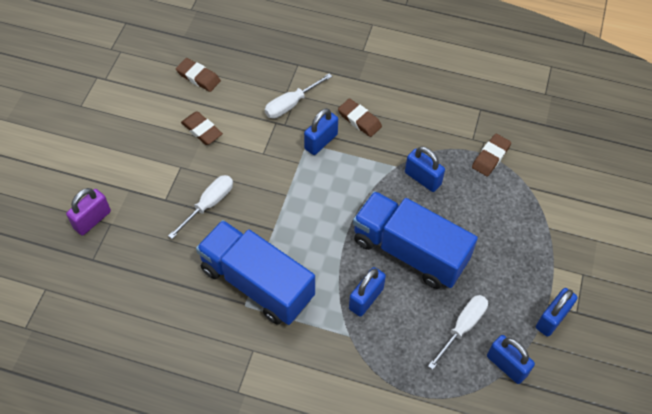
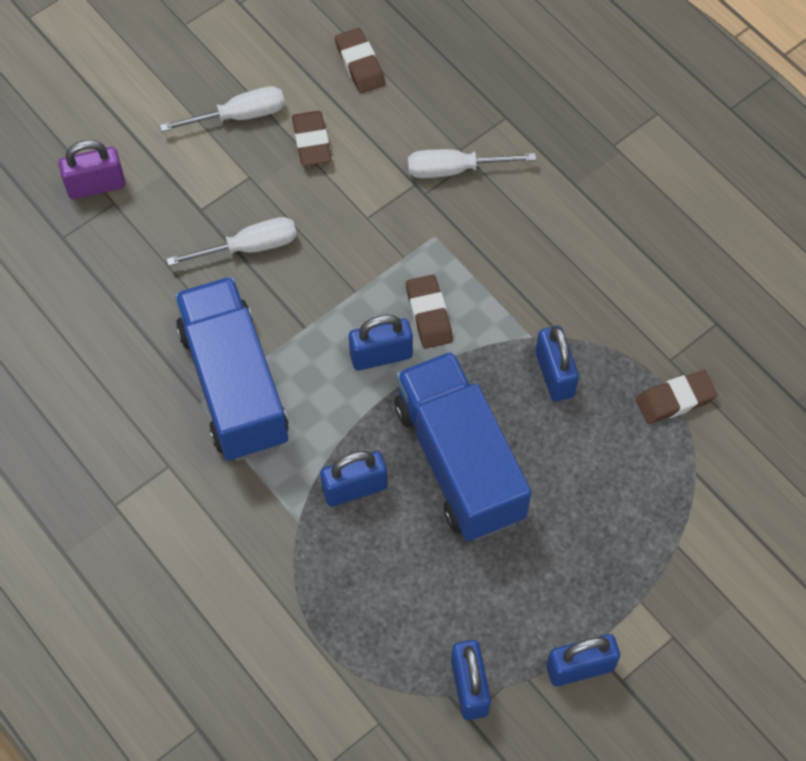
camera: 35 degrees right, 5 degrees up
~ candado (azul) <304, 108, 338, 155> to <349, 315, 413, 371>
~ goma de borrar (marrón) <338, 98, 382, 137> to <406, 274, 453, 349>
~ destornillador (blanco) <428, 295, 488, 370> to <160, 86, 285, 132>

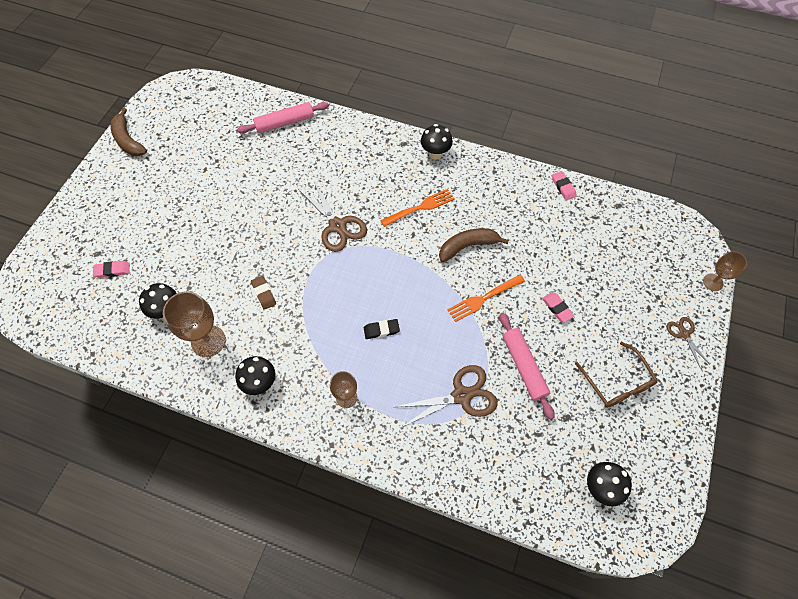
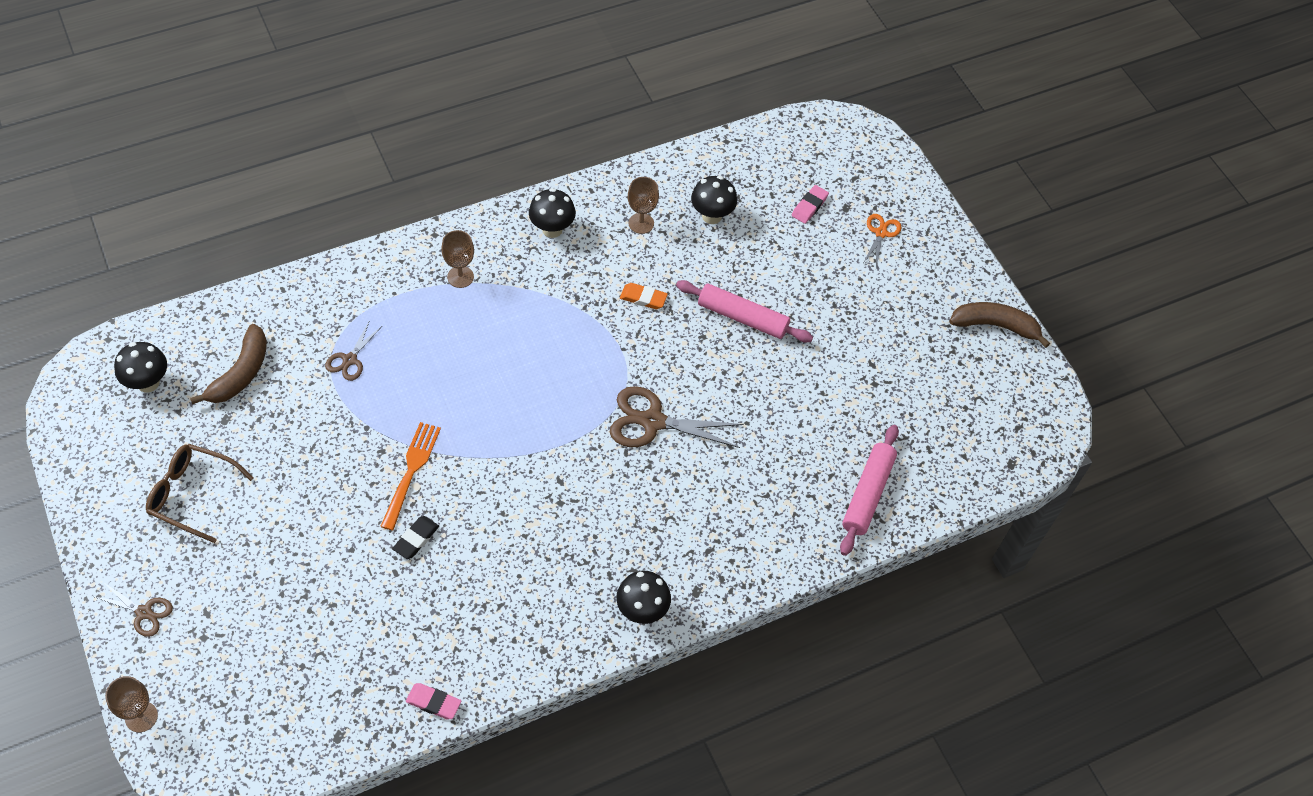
camera: 130 degrees right, 5 degrees down
- tenedor (naranja) <380, 189, 455, 227>
- goma de borrar (rosa) <542, 292, 574, 322>
+ tijeras (naranja) <863, 214, 901, 268>
~ goma de borrar (negro) <364, 319, 400, 339> to <392, 516, 439, 559>
~ plátano (marrón) <439, 228, 509, 262> to <190, 324, 267, 405>
~ rodillo (rosa) <499, 313, 554, 420> to <676, 280, 813, 343>
~ goma de borrar (marrón) <251, 276, 276, 310> to goma de borrar (naranja) <620, 283, 668, 309>
~ copa (marrón) <163, 291, 226, 357> = <628, 177, 659, 234> x0.61
~ tijeras (marrón) <395, 365, 498, 428> = <325, 320, 382, 381> x0.55

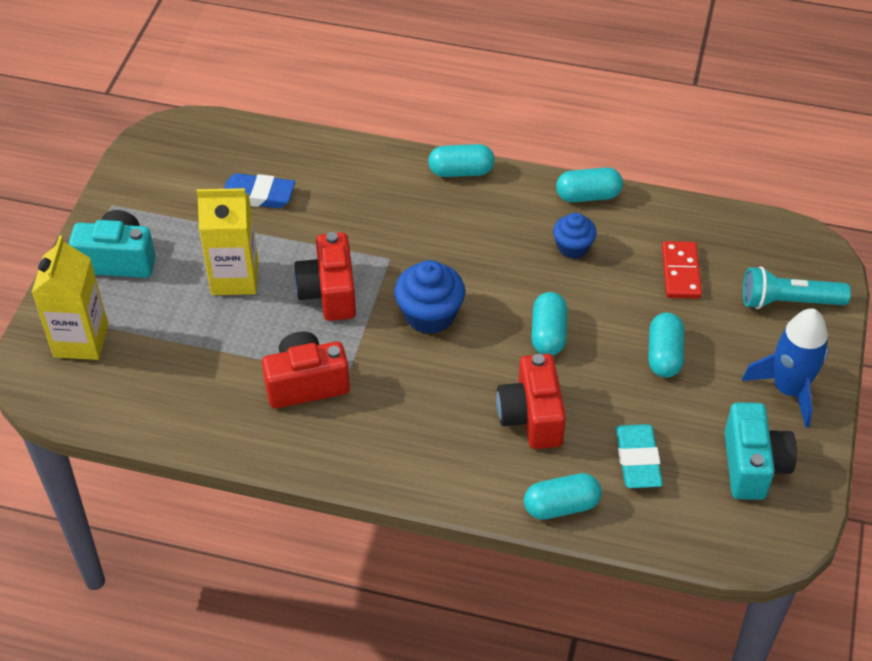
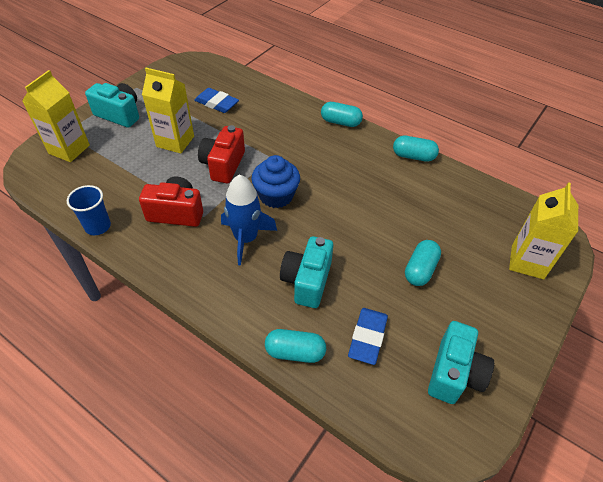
camera: 20 degrees right, 0 degrees up
- cápsula (turquesa) <531, 292, 567, 356>
- magdalena (azul) <553, 213, 597, 259>
- ficha de dominó (rojo) <662, 241, 702, 299>
+ vaso (azul) <67, 185, 111, 235>
~ cohete (azul) <742, 308, 829, 428> to <221, 174, 277, 265>
~ lámpara de mano (turquesa) <743, 266, 851, 309> to cartón de leche (amarillo) <509, 182, 578, 279>
~ cámara (rojo) <496, 354, 566, 449> to cámara (turquesa) <280, 236, 333, 308>
~ goma de borrar (turquesa) <616, 424, 663, 488> to goma de borrar (azul) <348, 308, 388, 365>

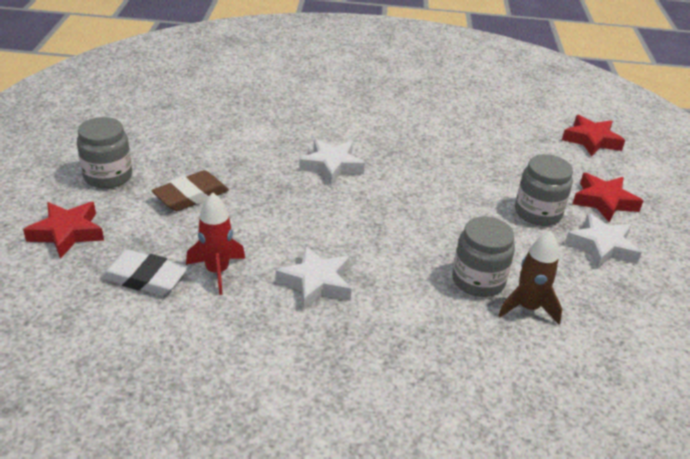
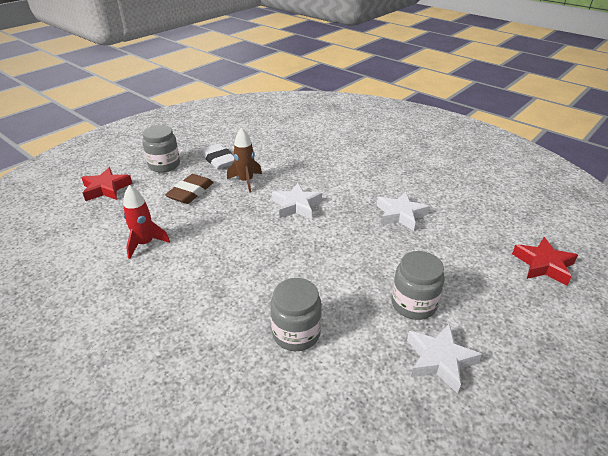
camera: 40 degrees right, 0 degrees up
- estrella (rojo) <572, 173, 643, 223>
~ goma de borrar (blanco) <101, 249, 188, 296> to <201, 144, 234, 169>
~ estrella (blanco) <276, 246, 352, 310> to <377, 192, 429, 231>
~ cohete (marrón) <498, 230, 562, 324> to <227, 127, 262, 193>
~ goma de borrar (marrón) <152, 170, 229, 211> = <165, 174, 214, 204> 60 degrees counterclockwise

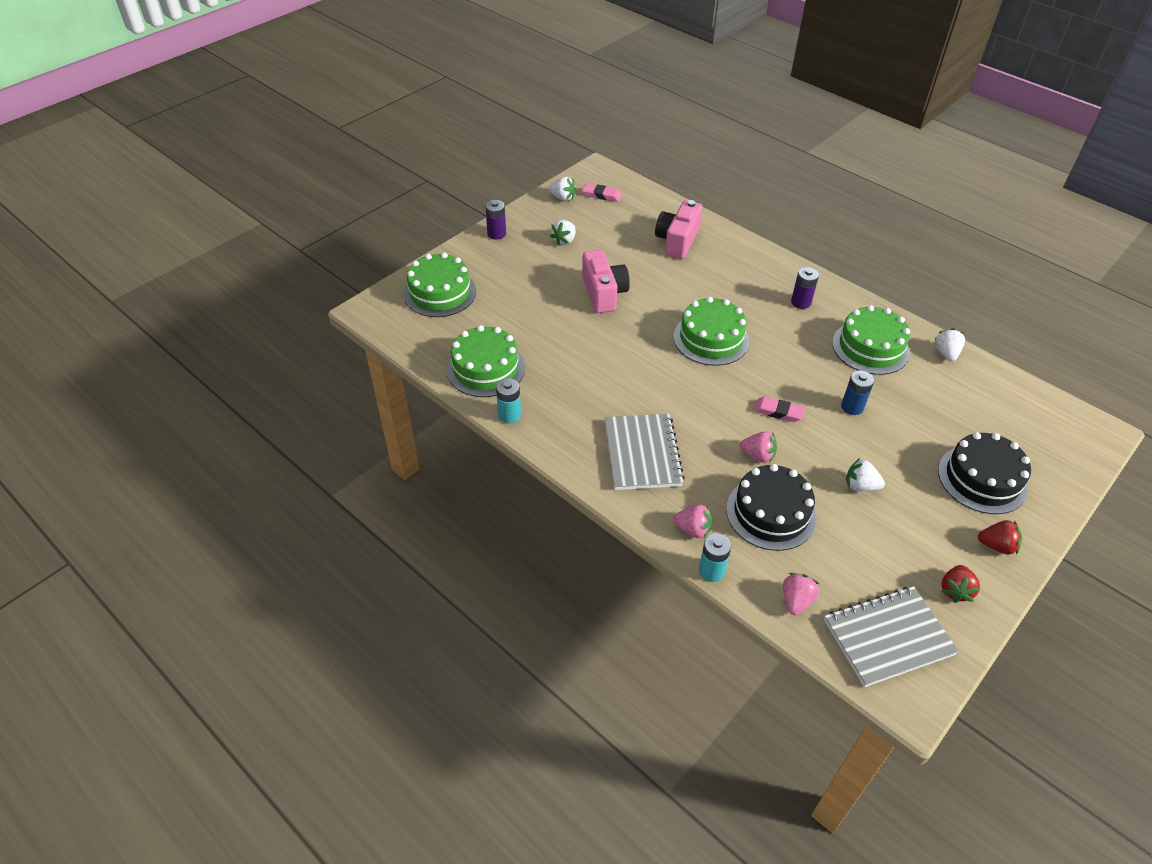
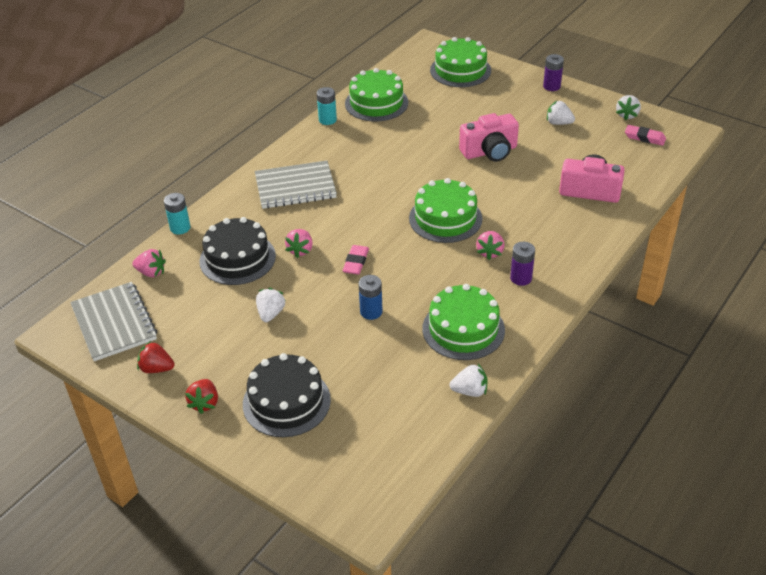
camera: 85 degrees right, 5 degrees down
~ fresa (rosa) <673, 504, 712, 538> to <476, 231, 505, 260>
~ goma de borrar (rosa) <583, 183, 622, 202> = <625, 125, 666, 146> 75 degrees counterclockwise

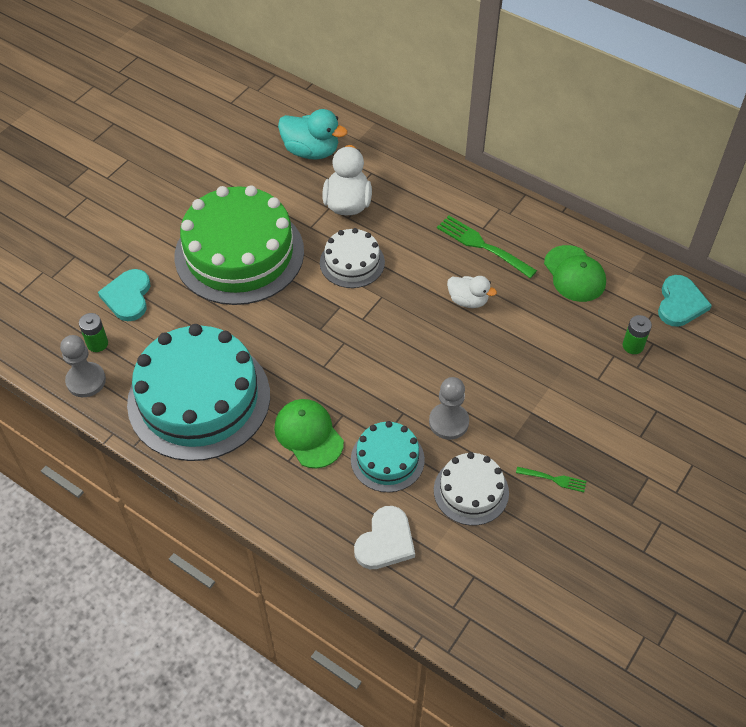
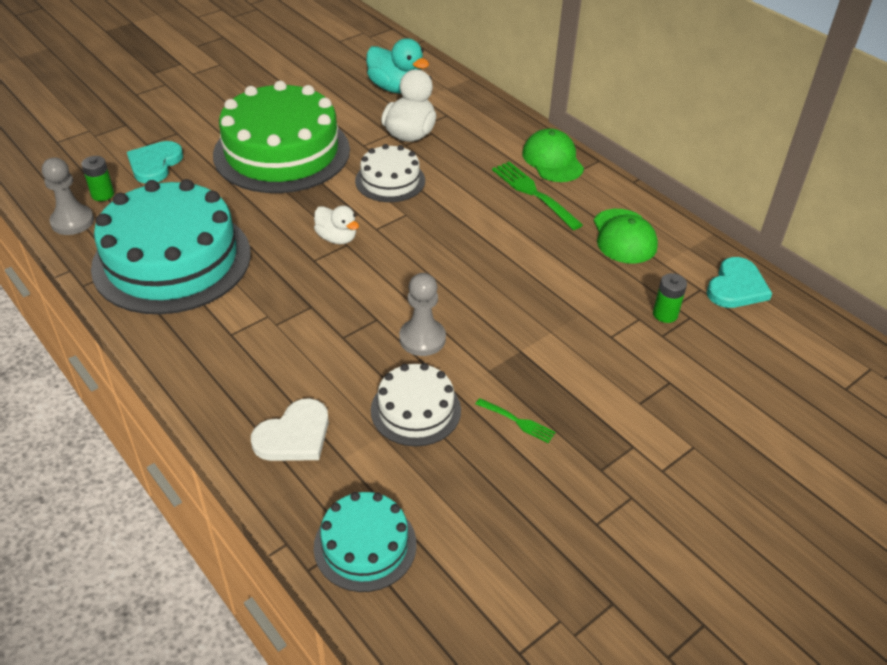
camera: 15 degrees right, 10 degrees down
~ gorra (verde) <274, 399, 344, 468> to <522, 128, 584, 182>
~ tarta (turquesa) <351, 421, 425, 492> to <314, 492, 417, 592>
~ pato (blanco) <447, 276, 497, 308> to <314, 206, 359, 244>

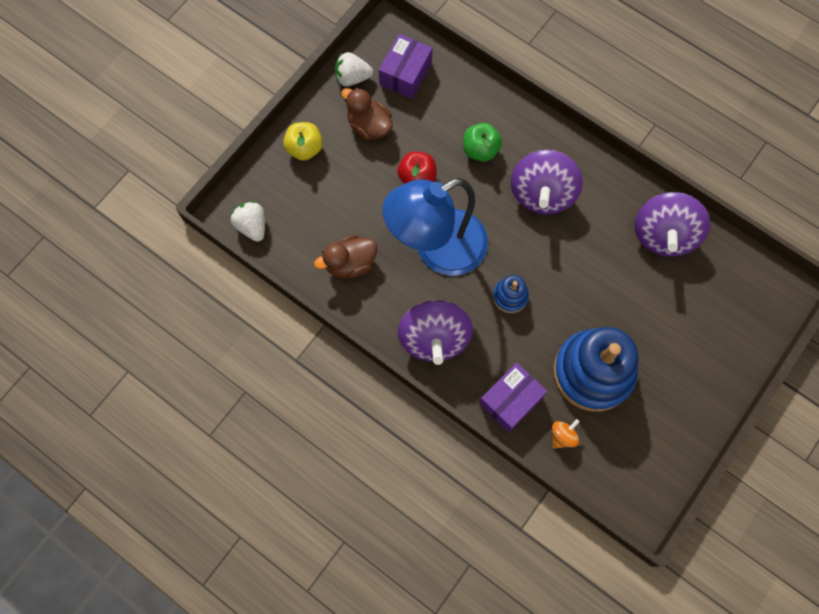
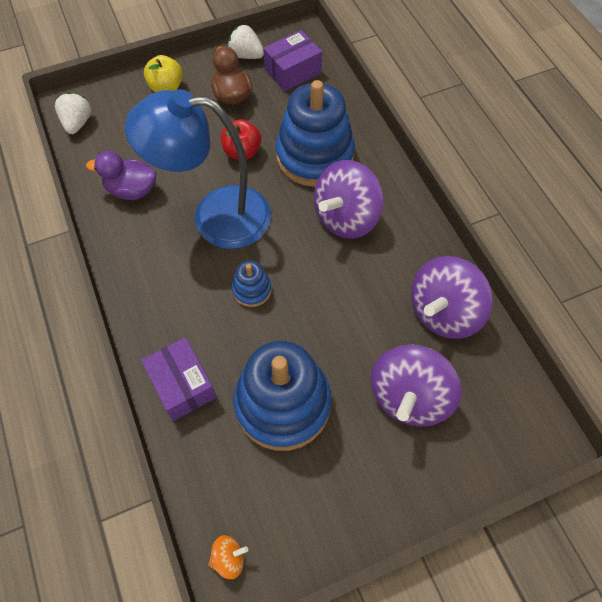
camera: 30 degrees right, 10 degrees down
~ peonza (morado) <398, 300, 473, 365> to <371, 345, 462, 427>
~ peonza (naranja) <552, 419, 579, 448> to <208, 535, 248, 579>
~ manzana (verde) <463, 123, 502, 162> to juguete apilable (azul) <276, 80, 355, 187>
~ pato (marrón) <314, 235, 377, 278> to pato (morado) <86, 151, 156, 200>
~ caja (morado) <479, 362, 547, 433> = <141, 337, 217, 421> 75 degrees clockwise

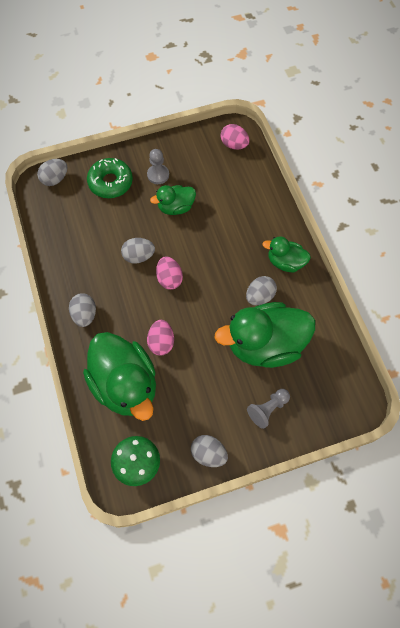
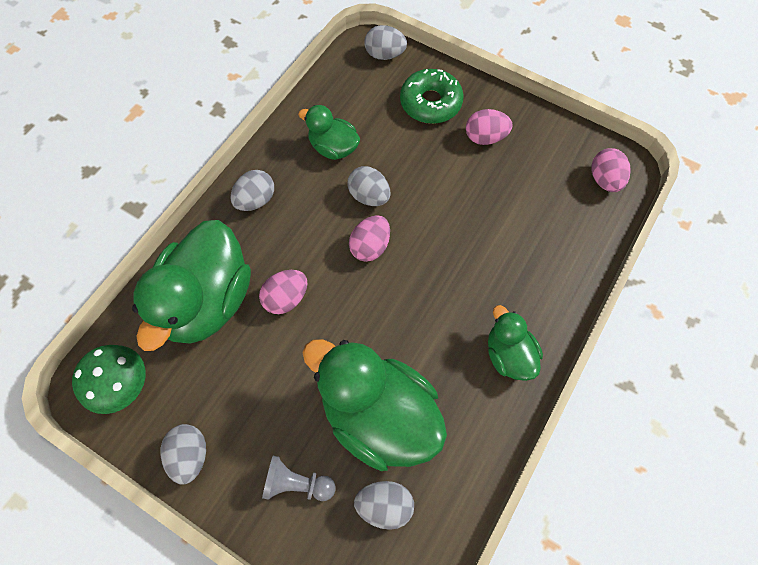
camera: 50 degrees right, 0 degrees up
~ pato (verde) <150, 185, 196, 215> to <298, 105, 360, 160>
~ huevo (gris) <246, 276, 277, 305> to <354, 481, 414, 530>
~ peón (gris) <147, 149, 169, 184> to huevo (rosa) <466, 109, 512, 145>

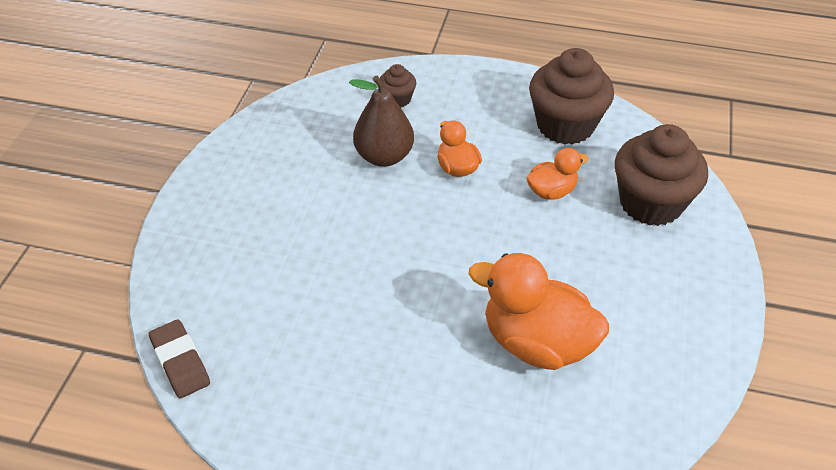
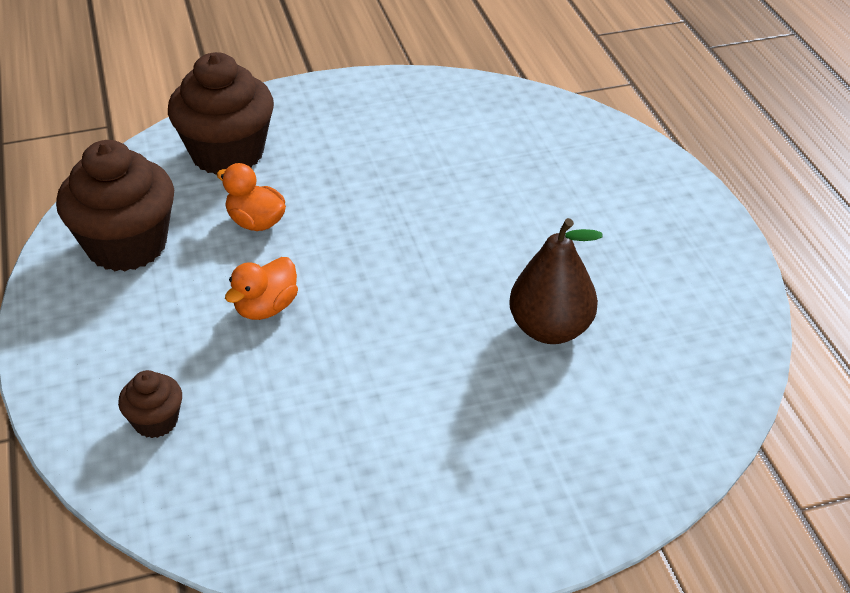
camera: 120 degrees left, 5 degrees down
- goma de borrar (marrón) <149, 320, 210, 398>
- pato (naranja) <469, 253, 609, 370>
~ pera (marrón) <349, 76, 414, 167> to <509, 218, 602, 344>

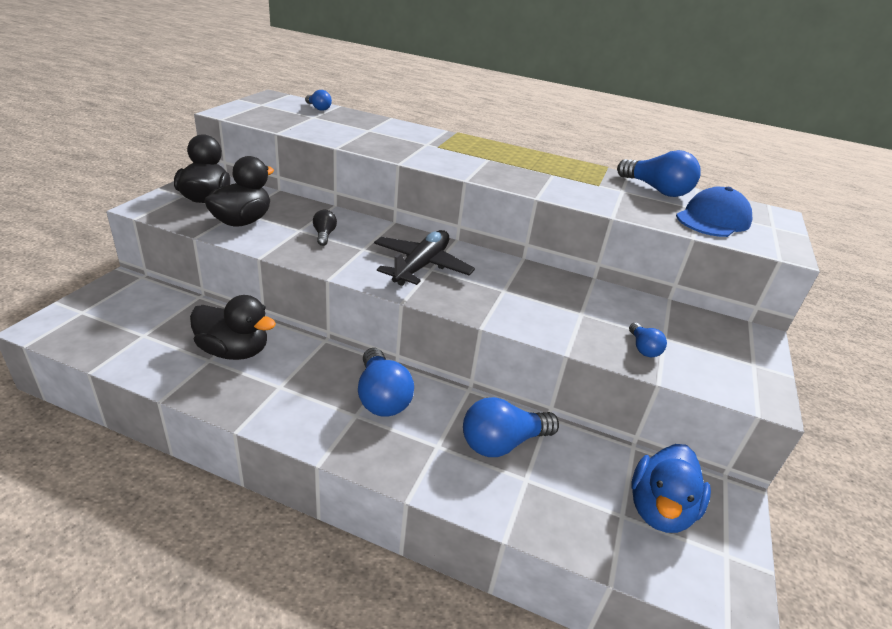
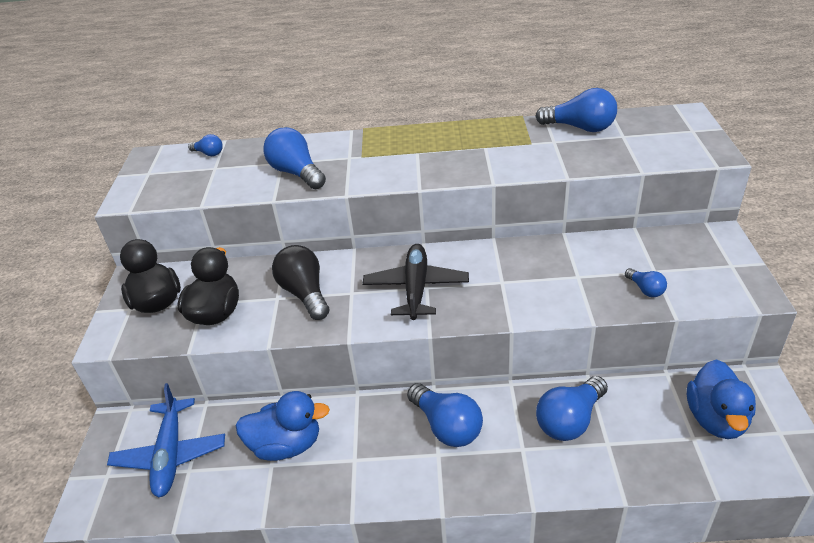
camera: 15 degrees left, 5 degrees up
- gorra (azul) <676, 187, 752, 237>
+ avión (azul) <107, 383, 225, 497>
+ bombilla (azul) <263, 127, 326, 189>
~ pato (negro) <190, 295, 276, 360> to pato (azul) <235, 391, 330, 461>
~ bombilla (negro) <313, 210, 337, 246> = <272, 245, 329, 320> x1.92

